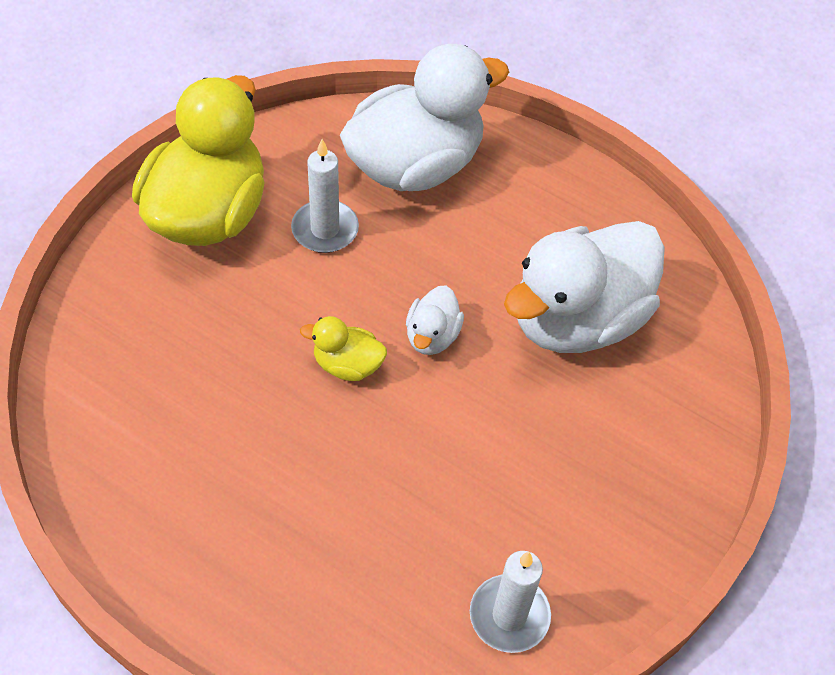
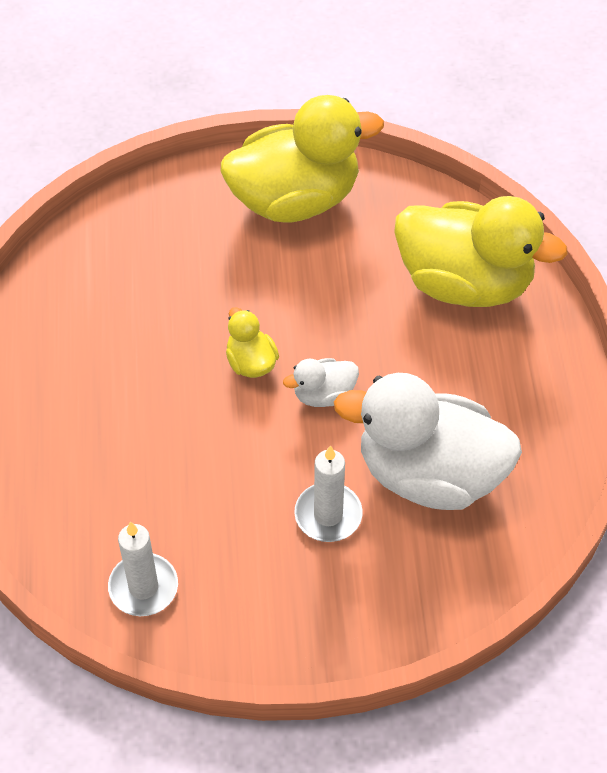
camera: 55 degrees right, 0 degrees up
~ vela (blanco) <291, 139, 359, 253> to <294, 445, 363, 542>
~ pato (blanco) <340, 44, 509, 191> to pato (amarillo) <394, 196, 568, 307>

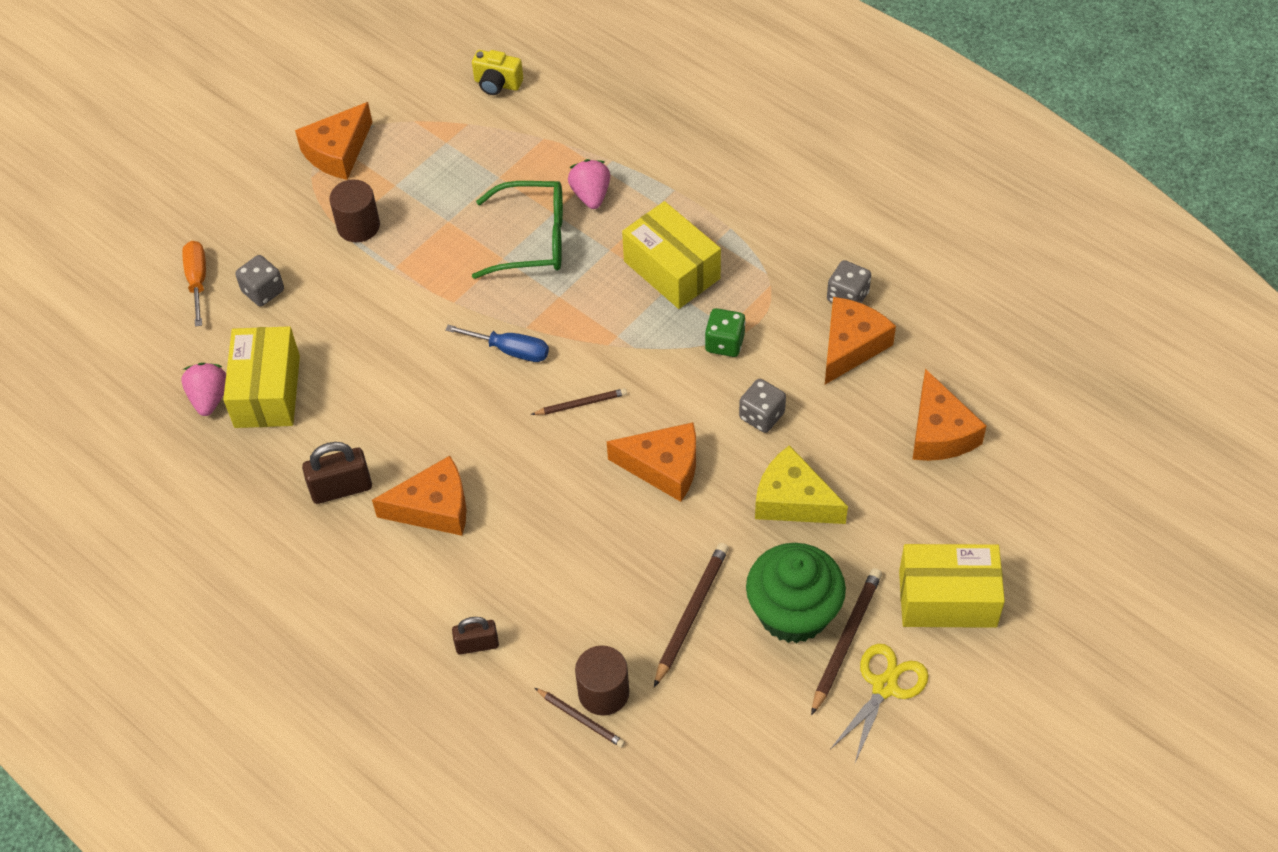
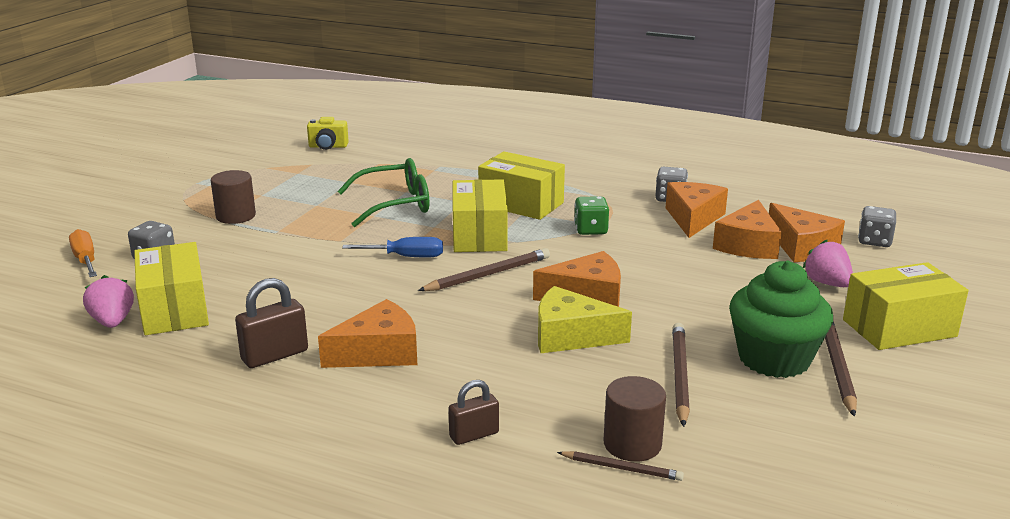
camera: 20 degrees left, 30 degrees down
- tijeras (amarillo) <830, 644, 929, 763>
+ caja (amarillo) <453, 179, 508, 252>
~ queso (naranja) <295, 102, 372, 180> to <713, 200, 782, 259>
~ fresa (rosa) <568, 159, 610, 209> to <803, 240, 853, 287>
~ dado (gris) <739, 379, 786, 433> to <858, 206, 896, 247>
~ queso (amarillo) <755, 445, 848, 524> to <538, 286, 632, 353>
~ lápiz (marrón) <531, 388, 627, 415> = <418, 248, 550, 291> x1.63

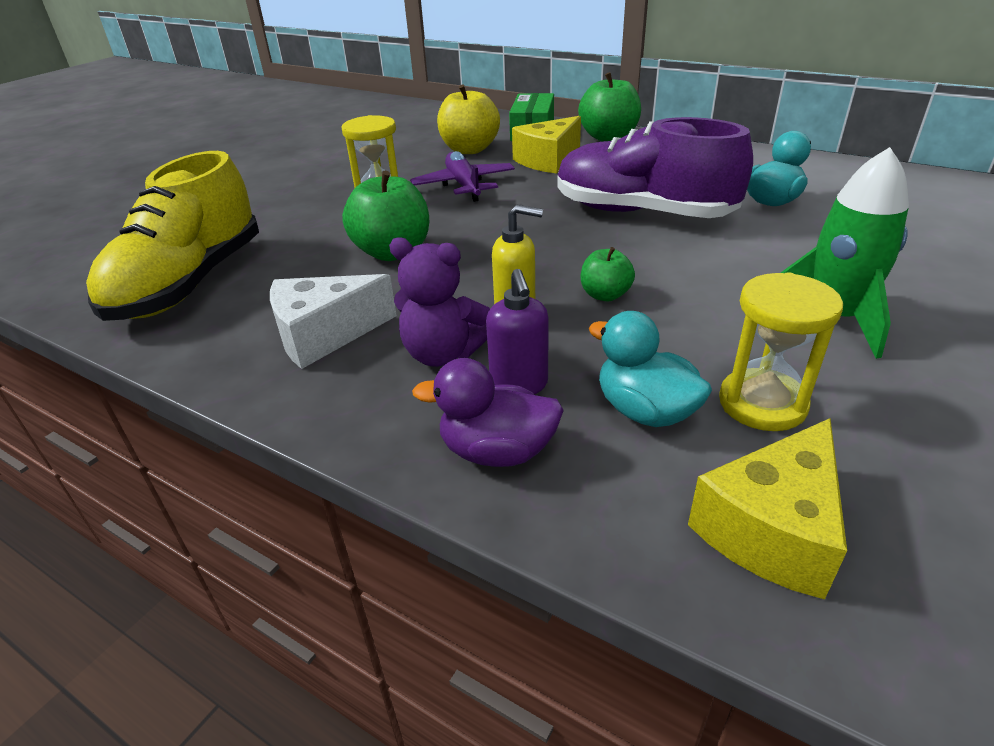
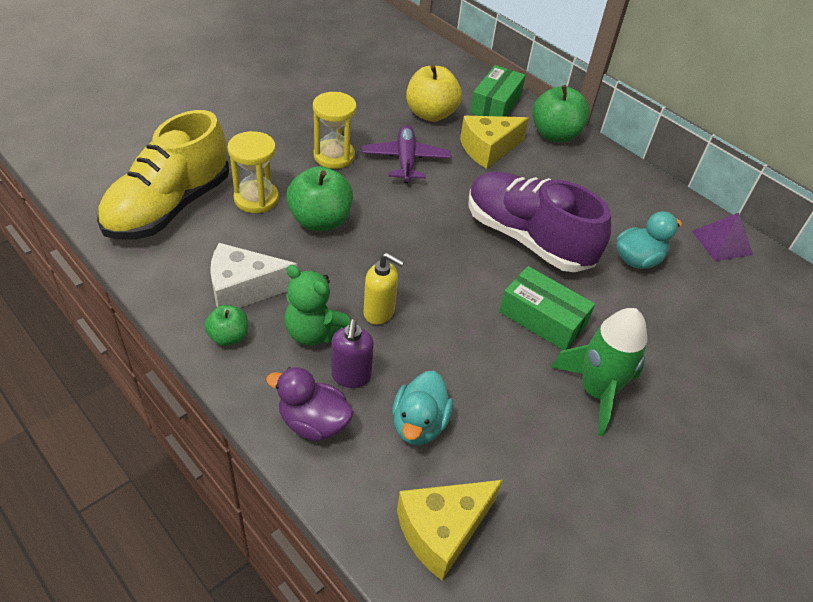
camera: 10 degrees right, 10 degrees up
+ caja (verde) <499, 266, 595, 350>
+ pirámide (morado) <692, 213, 753, 261>
~ manzana (verde) <581, 247, 635, 301> to <204, 305, 248, 346>
~ reloj de arena (amarillo) <719, 273, 843, 431> to <227, 131, 279, 213>
~ osito (morado) <389, 237, 490, 367> to osito (verde) <284, 265, 350, 346>
~ pato (turquesa) <589, 311, 712, 427> = <392, 371, 453, 445> 135 degrees counterclockwise

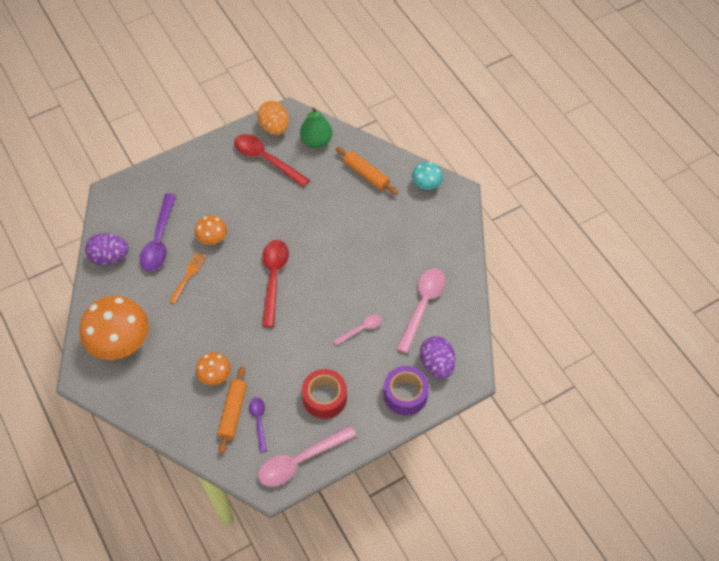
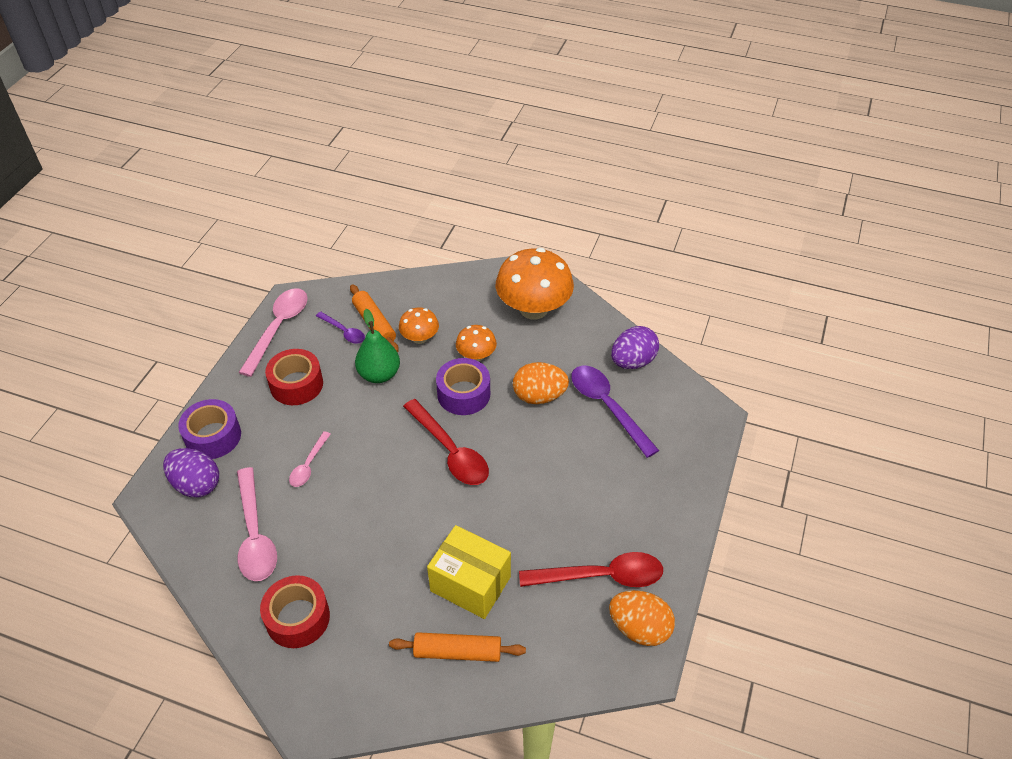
camera: 140 degrees right, 10 degrees down
- seta (turquesa) <412, 162, 443, 190>
+ cinta adhesiva (rojo) <260, 575, 330, 648>
+ caja (amarillo) <427, 525, 511, 619>
+ cinta adhesiva (morado) <436, 358, 490, 415>
~ seta (naranja) <195, 215, 227, 245> to <456, 325, 497, 361>
~ pera (verde) <300, 107, 332, 148> to <355, 309, 400, 383>
~ tenedor (naranja) <169, 252, 206, 304> to huevo (naranja) <513, 362, 569, 404>

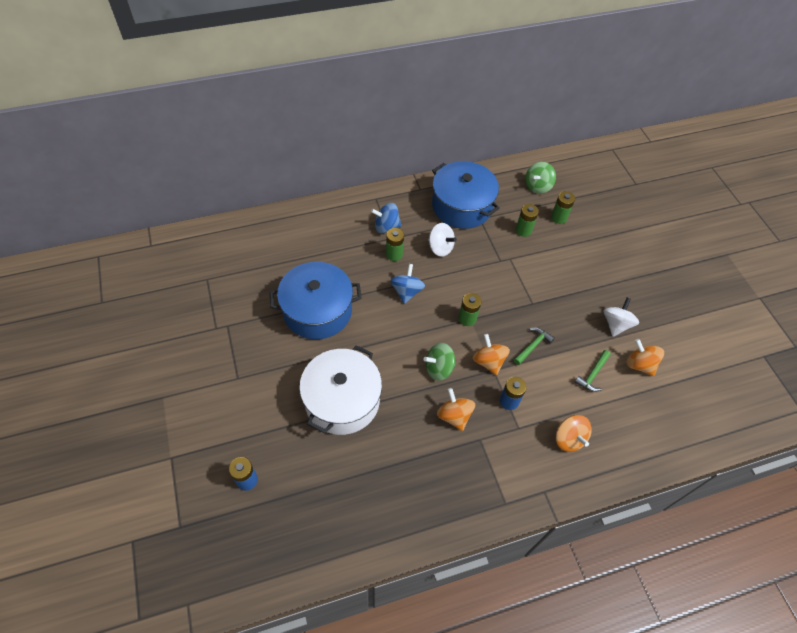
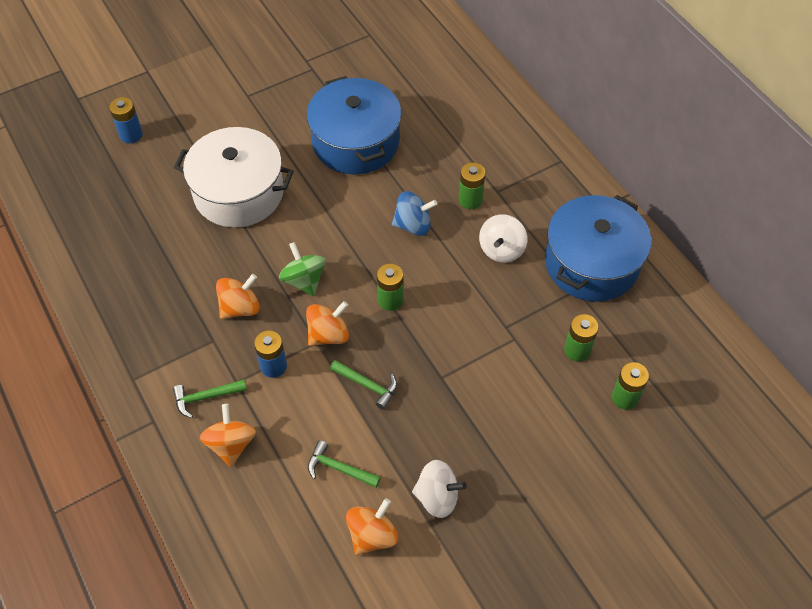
camera: 80 degrees right, 0 degrees up
- peonza (azul) <371, 203, 401, 233>
- peonza (verde) <525, 162, 556, 194>
+ martillo (verde) <173, 380, 247, 418>
~ peonza (naranja) <556, 415, 592, 452> = <200, 404, 256, 467> 120 degrees clockwise

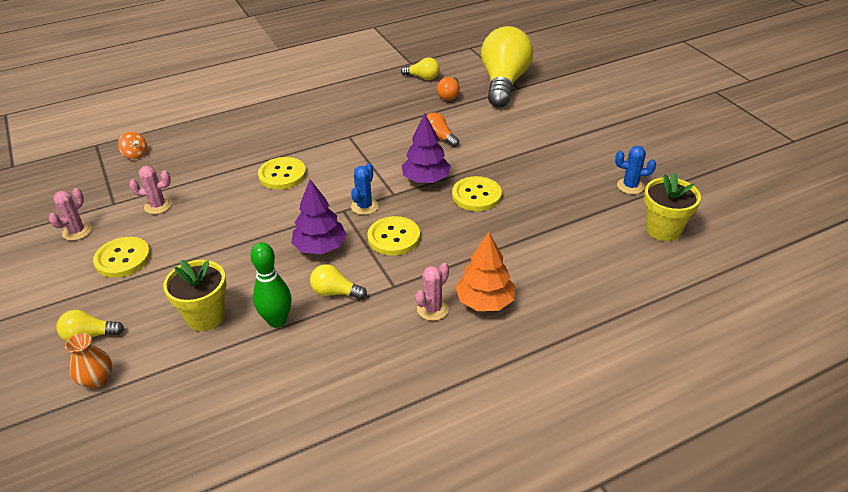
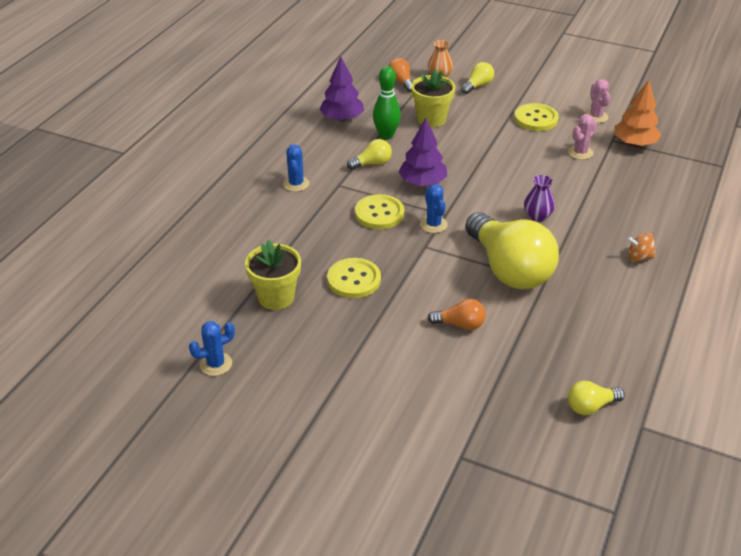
camera: 140 degrees right, 0 degrees up
~ peonza (naranja) <118, 132, 147, 159> to <627, 233, 655, 262>
~ árbol (morado) <401, 113, 451, 183> to <319, 56, 364, 121>
~ bombilla (naranja) <437, 77, 460, 101> to <388, 58, 412, 92>
~ árbol (naranja) <455, 231, 515, 311> to <614, 80, 661, 146>
~ bombilla (amarillo) <481, 26, 533, 107> to <465, 212, 559, 289>
~ maceta (amarillo) <644, 173, 701, 241> to <245, 240, 301, 310>
~ botón (amarillo) <258, 157, 306, 189> to florero (morado) <524, 175, 555, 222>
~ cactus (rosa) <415, 263, 449, 321> to cactus (azul) <283, 145, 309, 192>

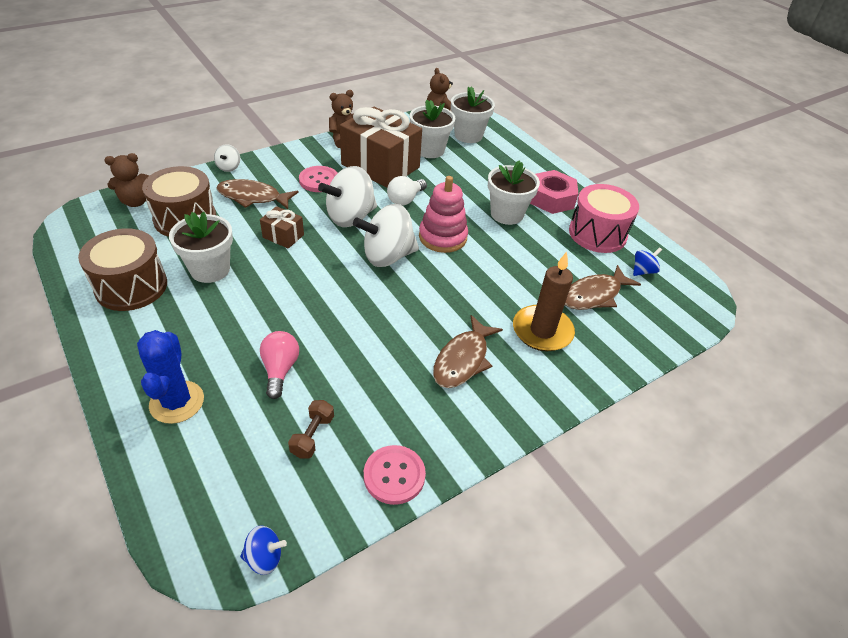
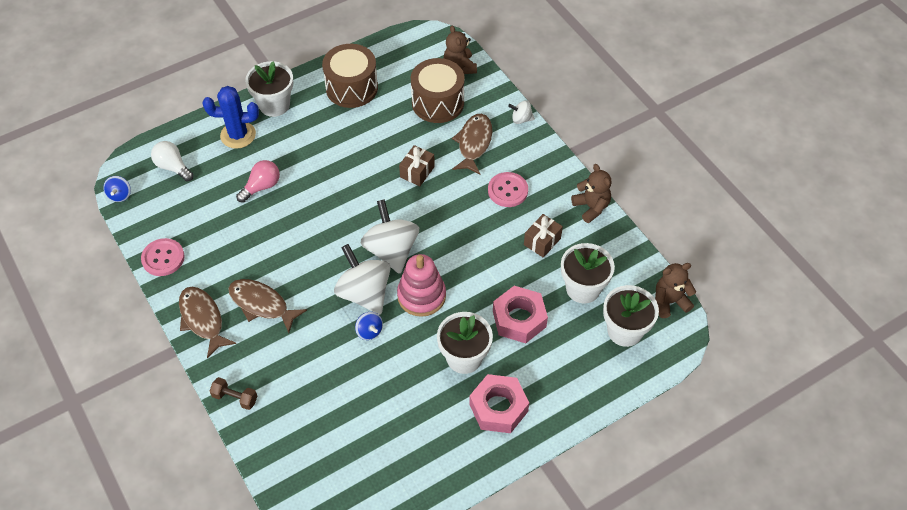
camera: 95 degrees right, 10 degrees up
- vela (marrón) <513, 252, 575, 351>
- tambor (rosa) <569, 184, 639, 253>
+ tuerca (rosa) <493, 286, 548, 343>
~ maceta (blanco) <169, 212, 233, 283> to <245, 61, 293, 117>
~ mancuerna (marrón) <288, 400, 334, 459> to <210, 377, 257, 410>
~ peonza (blanco) <318, 166, 377, 227> to <334, 244, 391, 315>
~ bombilla (blanco) <387, 176, 427, 206> to <151, 141, 194, 182>
~ pez (marrón) <565, 265, 641, 310> to <179, 287, 236, 358>
~ peonza (azul) <633, 247, 662, 276> to <355, 312, 383, 340>
~ bombilla (rosa) <260, 331, 299, 399> = <236, 160, 280, 203> 45 degrees counterclockwise
~ regalo (marrón) <340, 107, 422, 188> = <524, 214, 563, 258> x0.45

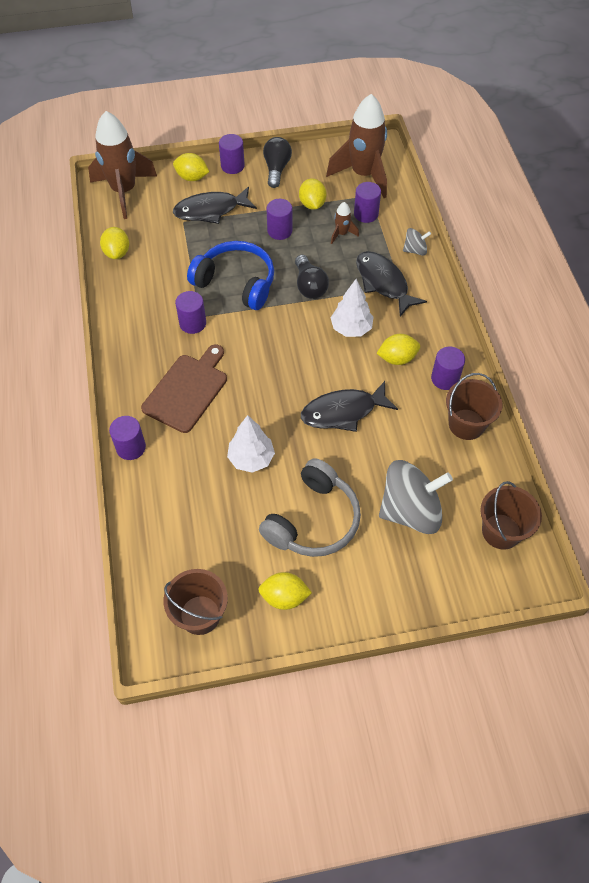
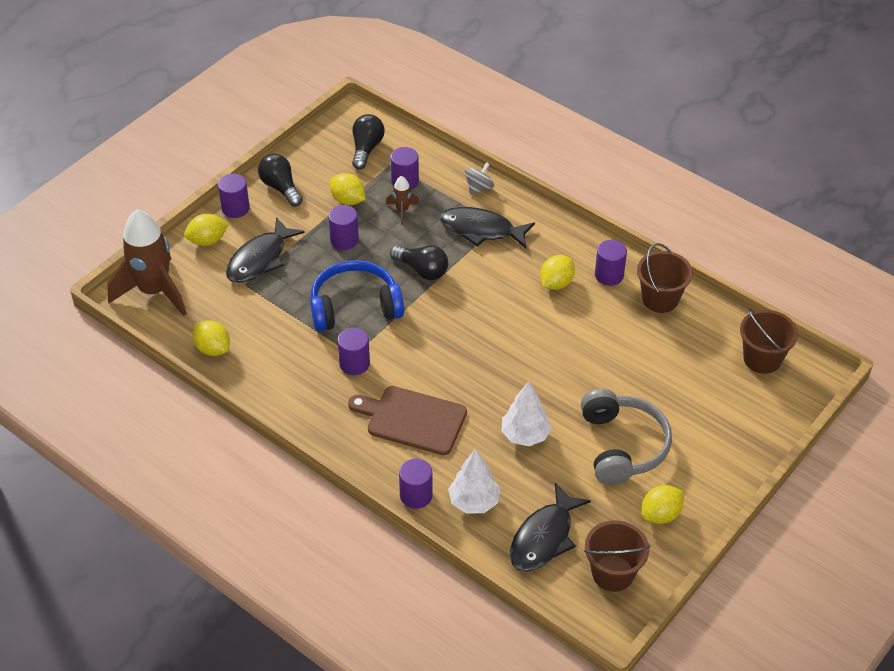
camera: 40 degrees left, 10 degrees down
- peonza (gris) <379, 460, 453, 534>
~ pez (negro) <301, 381, 398, 432> to <510, 483, 591, 572>
~ árbol (blanco) <330, 279, 374, 337> to <448, 448, 500, 514>
~ cohete (marrón) <326, 94, 387, 198> to bombilla (negro) <352, 114, 385, 170>
~ tabla de cortar (marrón) <141, 344, 227, 433> = <348, 386, 467, 455> 60 degrees counterclockwise

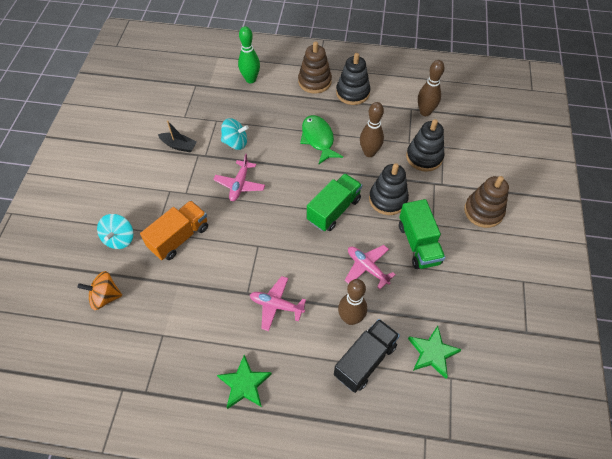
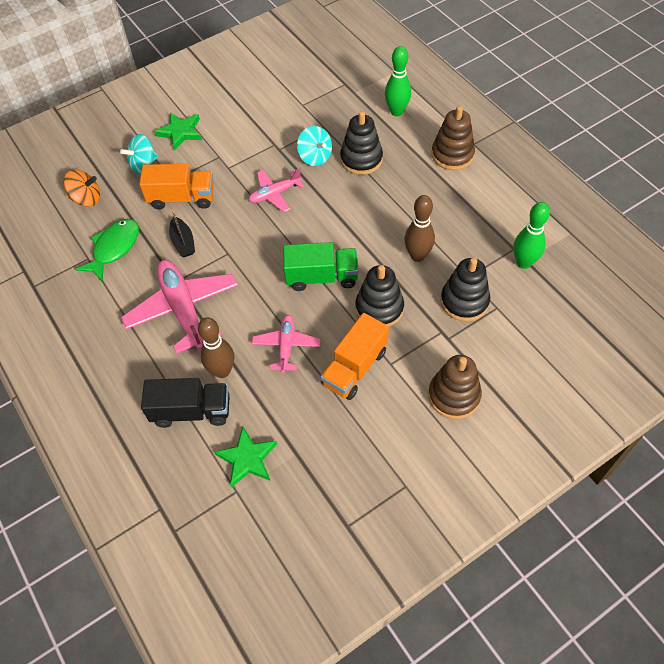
camera: 50 degrees right, 0 degrees up
~ barco (negro) <158, 120, 197, 153> to <169, 210, 195, 257>
~ estrella (verde) <217, 355, 272, 409> to <154, 112, 202, 151>
~ pez (verde) <300, 115, 343, 164> to <75, 219, 139, 282>
~ juguete apilable (negro) <336, 53, 370, 105> to <340, 111, 383, 175>
~ camión (verde) <399, 199, 445, 269> to camión (naranja) <320, 313, 389, 400>
~ bolo (marrón) <418, 60, 444, 116> to bolo (verde) <513, 202, 550, 269>
~ peonza (naranja) <77, 271, 122, 310> = <64, 170, 100, 207> 135 degrees clockwise
~ avión (rosa) <250, 276, 306, 331> = <121, 260, 238, 353> x1.78

